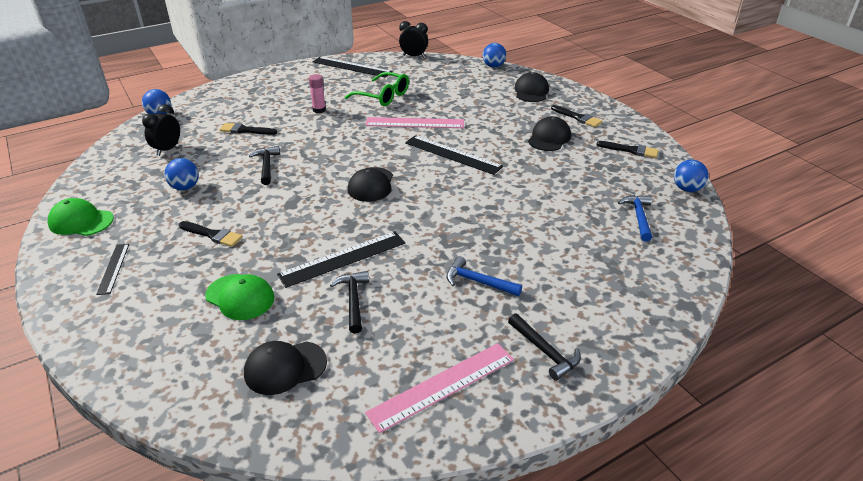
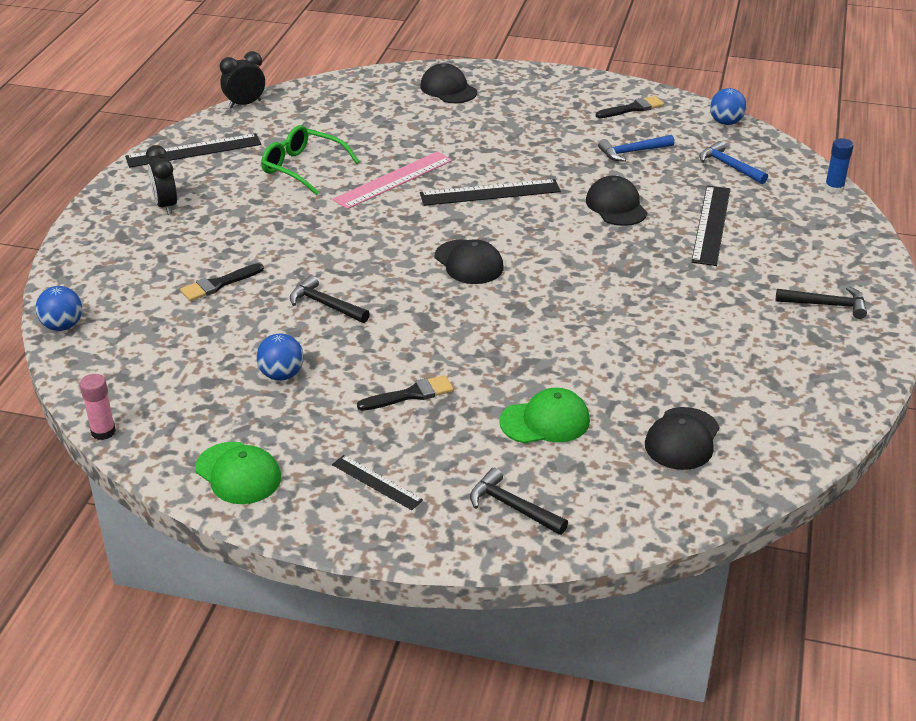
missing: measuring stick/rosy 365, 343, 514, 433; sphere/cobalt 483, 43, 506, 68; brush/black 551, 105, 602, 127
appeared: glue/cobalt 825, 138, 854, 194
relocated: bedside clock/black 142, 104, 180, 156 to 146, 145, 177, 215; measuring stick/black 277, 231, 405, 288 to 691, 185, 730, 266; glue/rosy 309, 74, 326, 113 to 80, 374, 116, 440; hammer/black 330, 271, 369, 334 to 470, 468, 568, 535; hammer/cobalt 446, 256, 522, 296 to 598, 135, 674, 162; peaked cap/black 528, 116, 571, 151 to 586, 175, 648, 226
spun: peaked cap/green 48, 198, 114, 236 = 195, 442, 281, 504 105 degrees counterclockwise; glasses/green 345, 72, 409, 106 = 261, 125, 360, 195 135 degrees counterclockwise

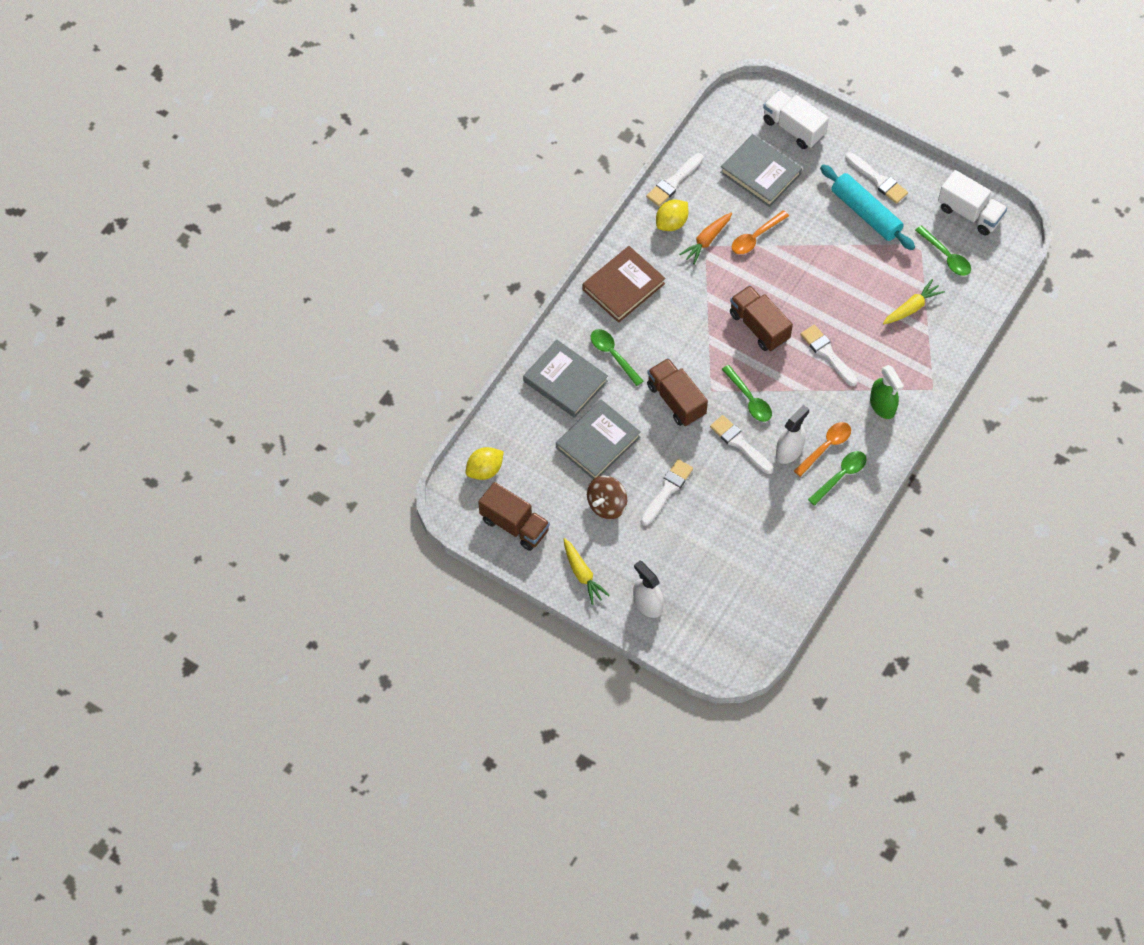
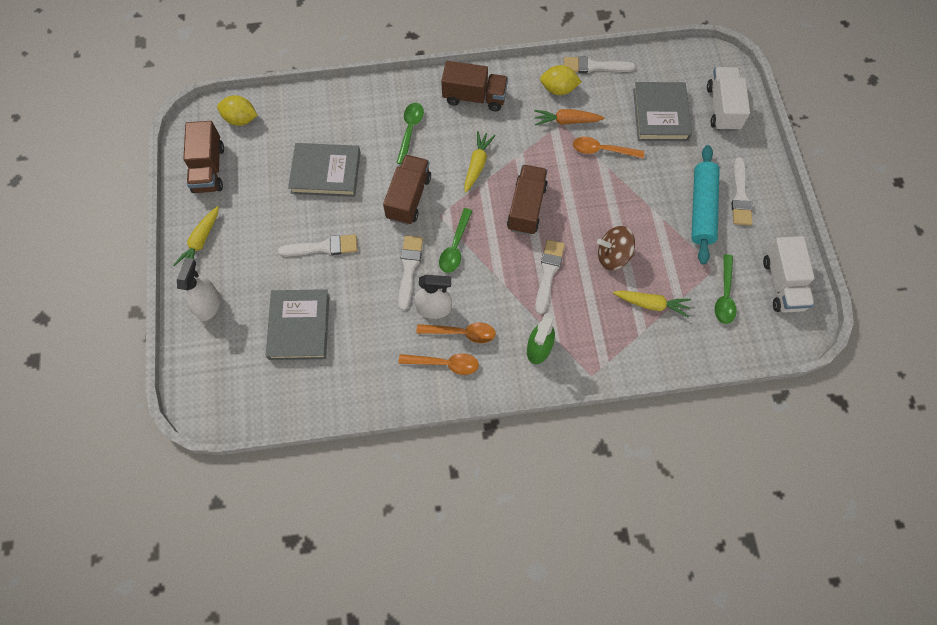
appeared: toy carrot/golden 464, 131, 495, 193
relocated: hardcover/gray 523, 340, 608, 418 to 266, 289, 329, 360; spinning top/dark brown 587, 475, 627, 519 to 597, 226, 635, 270
exchanged: hardcover/dark brown 582, 246, 665, 323 to toy truck/dark brown 441, 61, 508, 111
colour: teaspoon/green 808, 451, 867, 506 to teaspoon/orange 398, 353, 479, 375

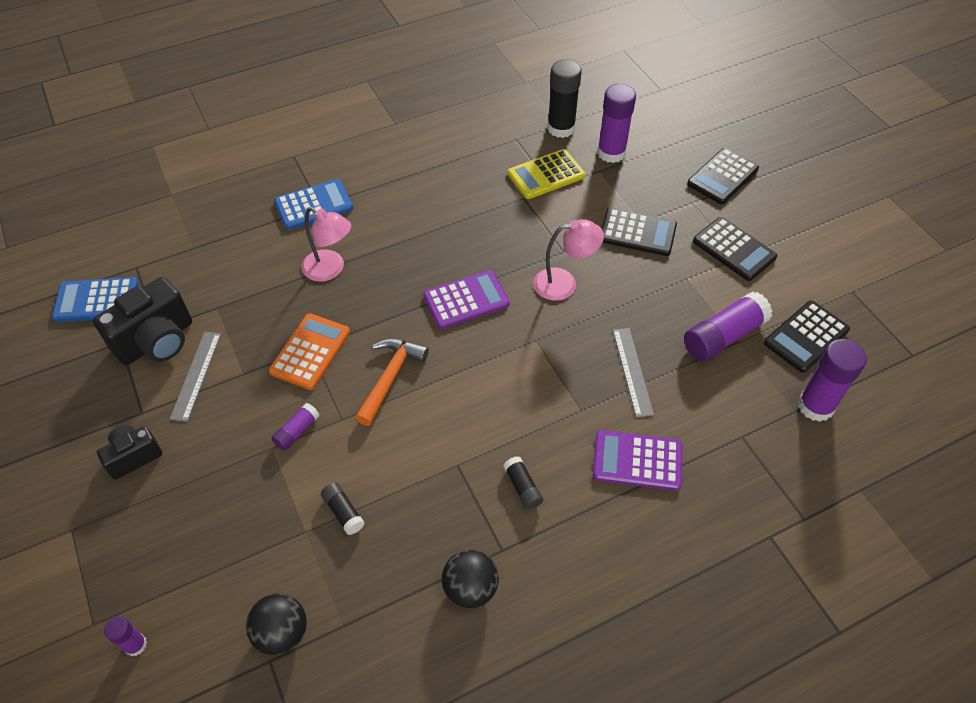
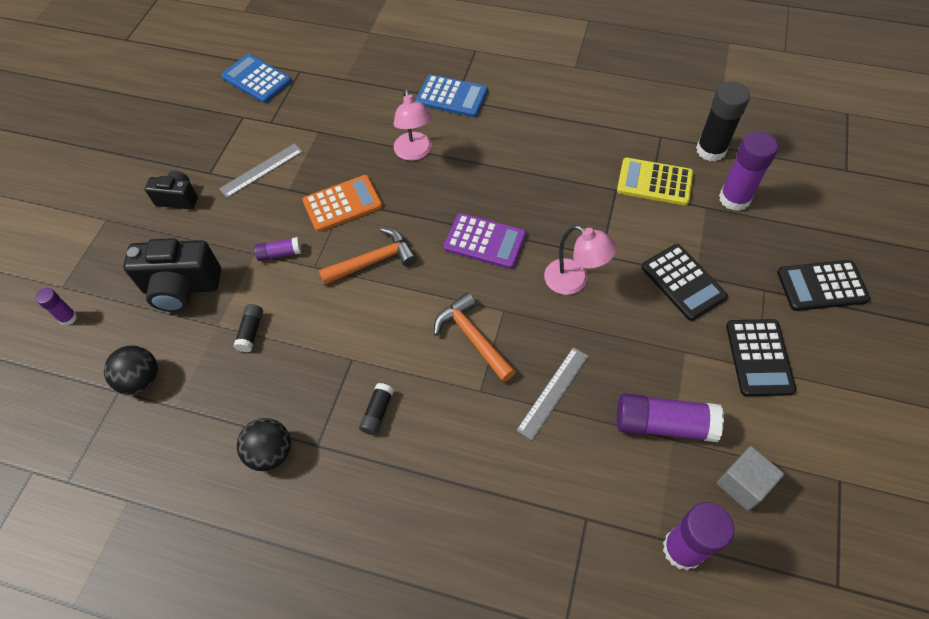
missing: adding machine/purple 593, 430, 682, 491
appeared: hammer/orange 434, 292, 516, 382
relocated: photo camera/black 93, 277, 192, 365 to 123, 238, 221, 312
exchanged: adding machine/black 764, 300, 850, 373 to solid cube/gray 717, 446, 784, 511

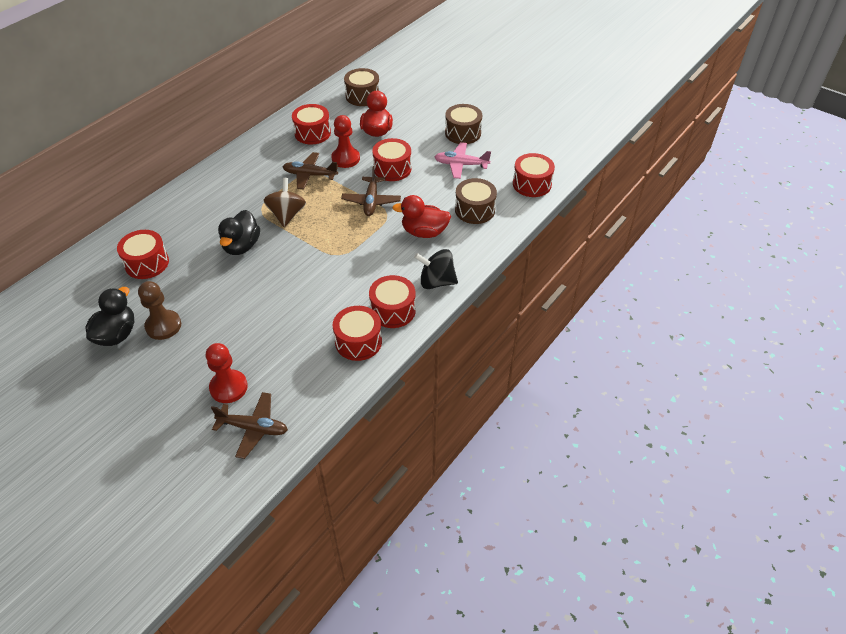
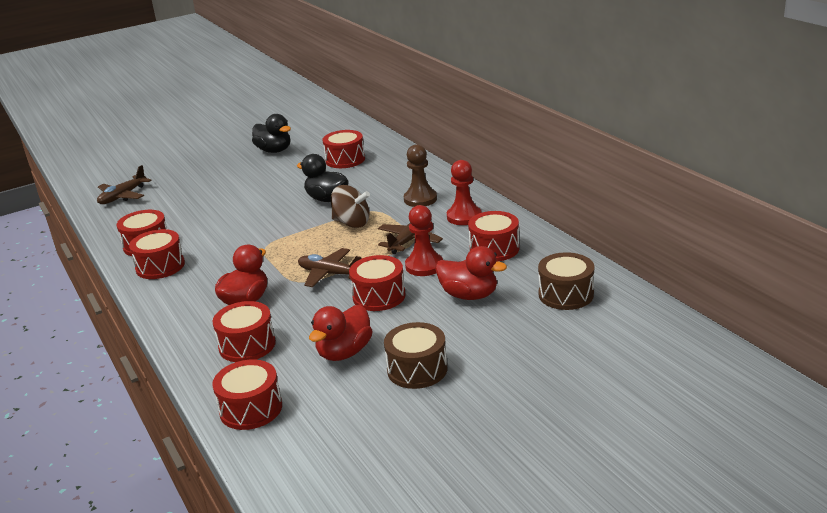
missing: spinning top/black 414, 249, 458, 289
relocated: chess pawn/dark brown 138, 281, 181, 340 to 404, 144, 437, 207; chess pawn/red 206, 343, 248, 403 to 447, 160, 482, 225
exchanged: aeroplane/rosy 435, 142, 491, 179 to toy duck/red 309, 305, 373, 361
colour: snare drum/dark brown 455, 178, 497, 224 to snare drum/red 212, 301, 276, 362

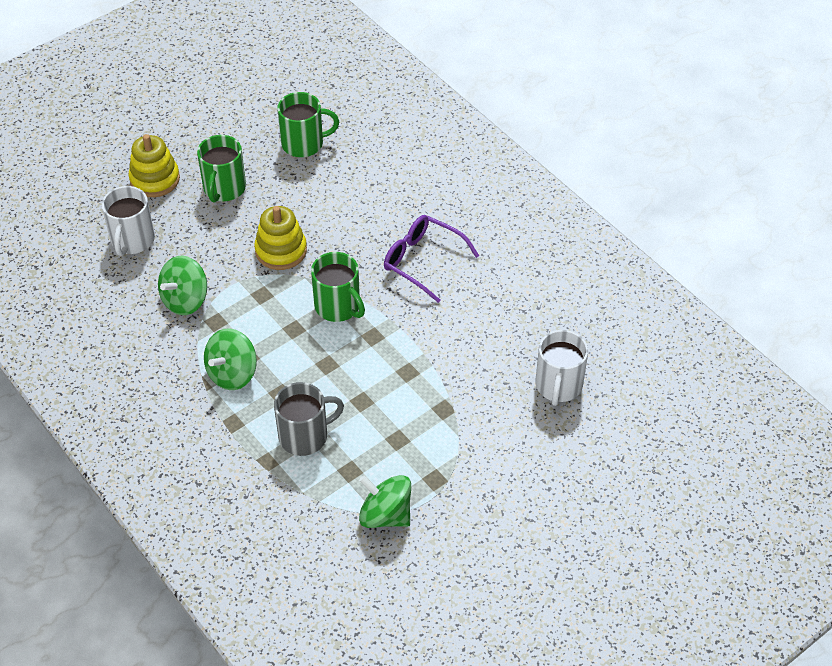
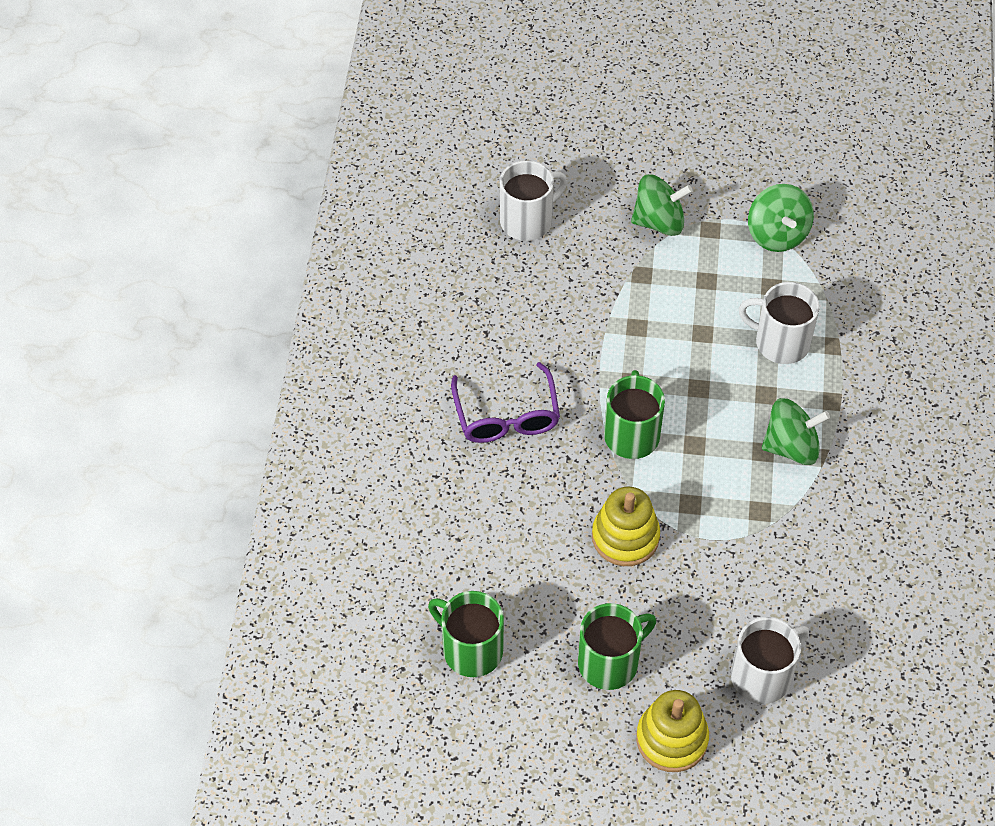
relocated: spinning top/green 158, 256, 207, 315 to 631, 174, 693, 236
colour: coffee mug/gray 274, 382, 344, 456 to coffee mug/snow-white 739, 282, 820, 364

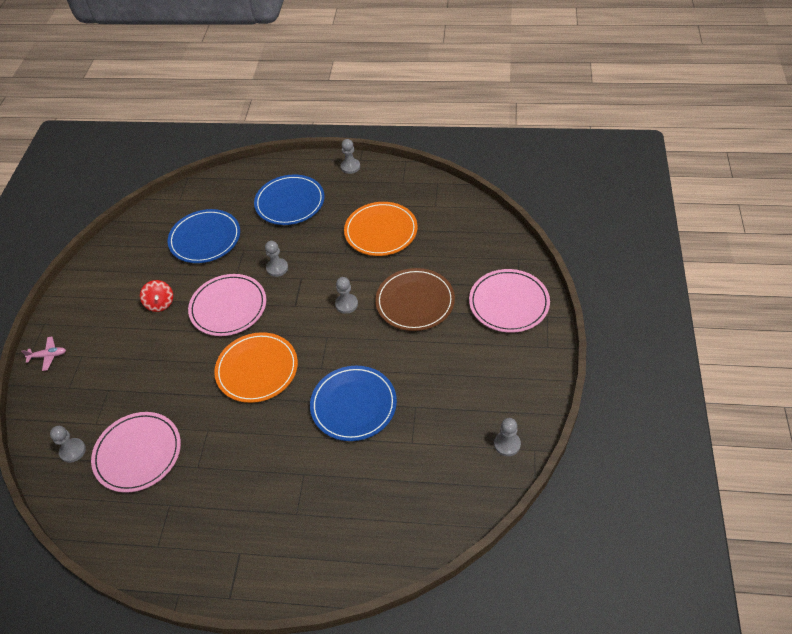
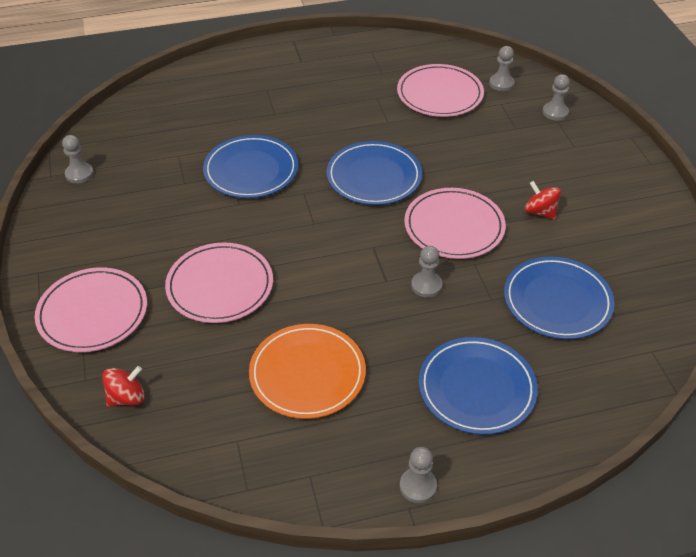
missing: aeroplane/rosy 21, 337, 66, 371
appeared: spinning top/red 102, 366, 145, 406
relocated: chess pawn/gray 335, 277, 358, 314 to 543, 74, 570, 121
colour: plate/orange 214, 332, 298, 403 to plate/cobalt 327, 141, 422, 205; plate/dark brown 375, 268, 455, 331 to plate/rosy 165, 242, 273, 323

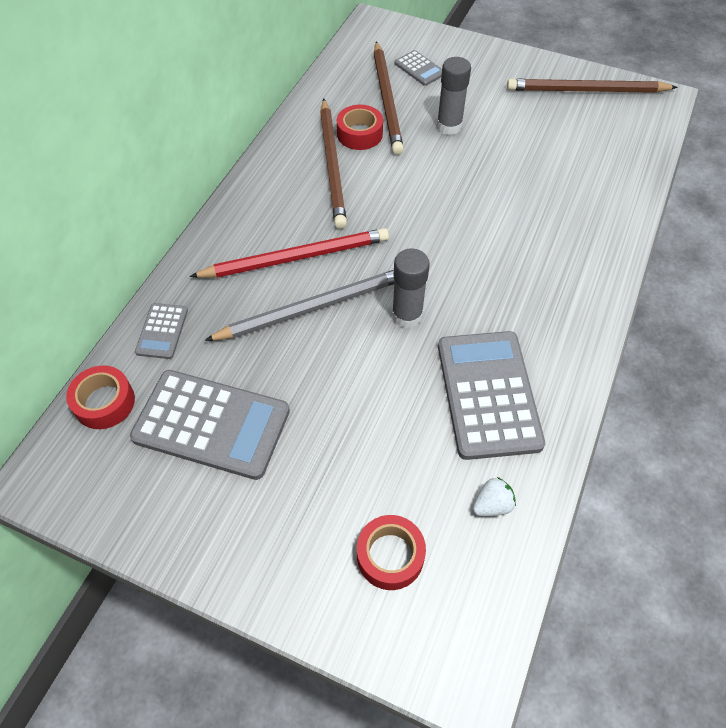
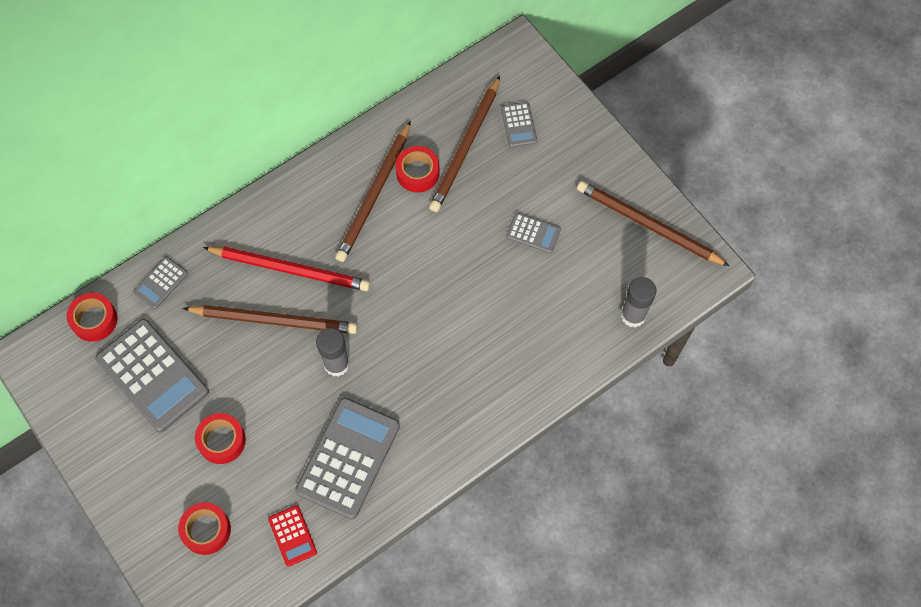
appeared: roll of tape/red 195, 413, 246, 464; adding machine/gray 506, 212, 561, 253
relocated: glue/gray 437, 57, 471, 135 to 621, 277, 656, 327
exchanged: toy strawberry/snow-white 473, 477, 516, 516 to adding machine/red 268, 505, 317, 567
colour: lead pencil/gray 204, 270, 395, 341 to lead pencil/dark brown 183, 305, 358, 334

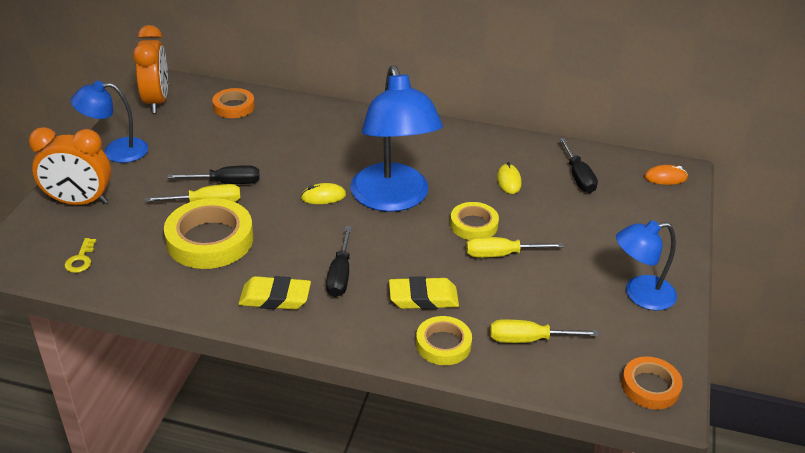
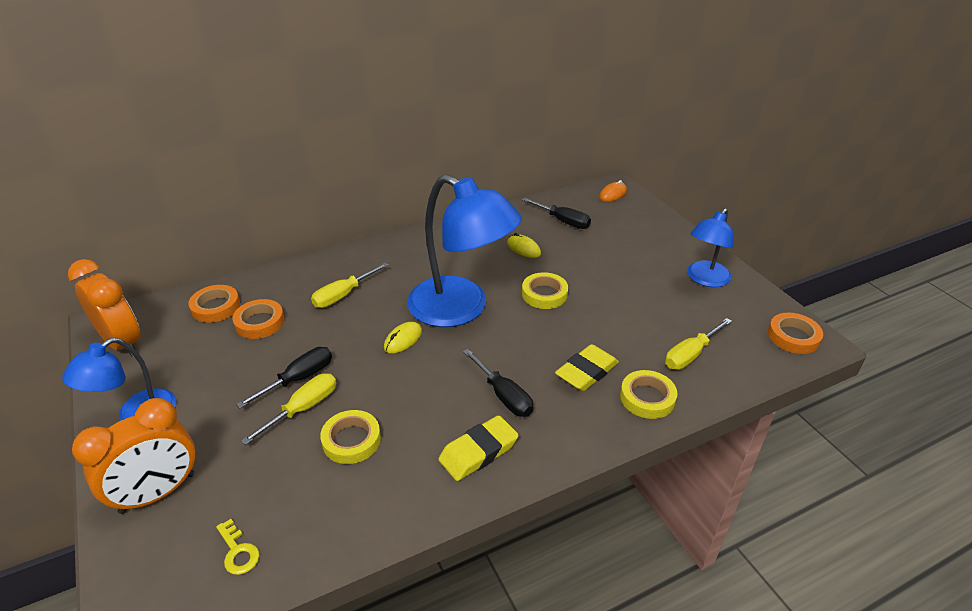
appeared: roll of tape/orange 233, 299, 284, 339
relocated: screwdriver/golden 466, 237, 564, 258 to 311, 263, 388, 308
size: roll of tape/golden 164, 198, 253, 269 = 320, 410, 381, 464 x0.58

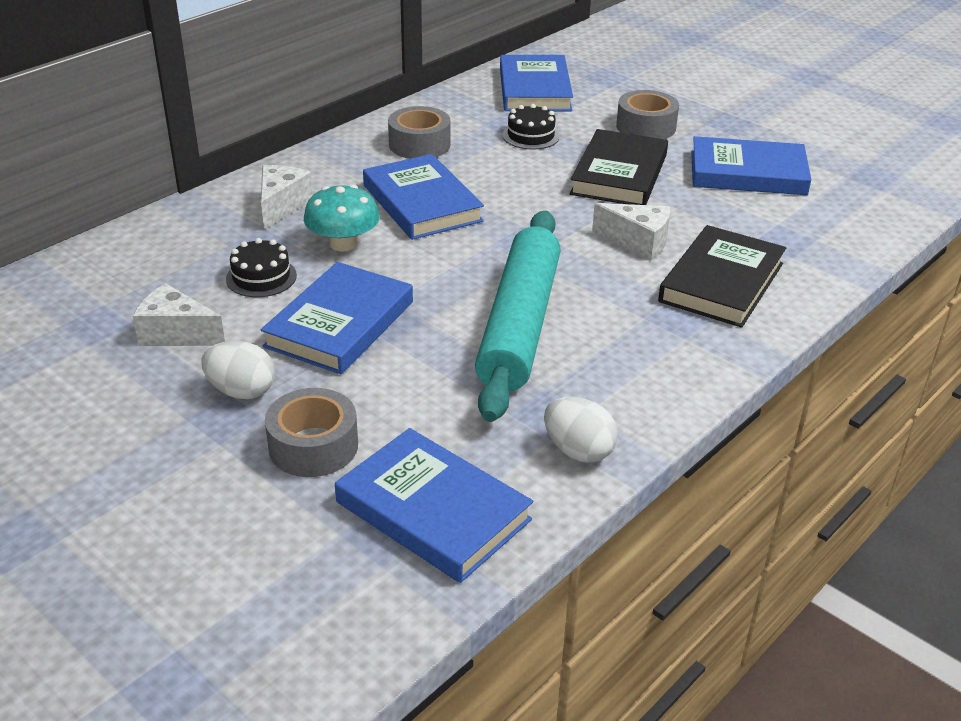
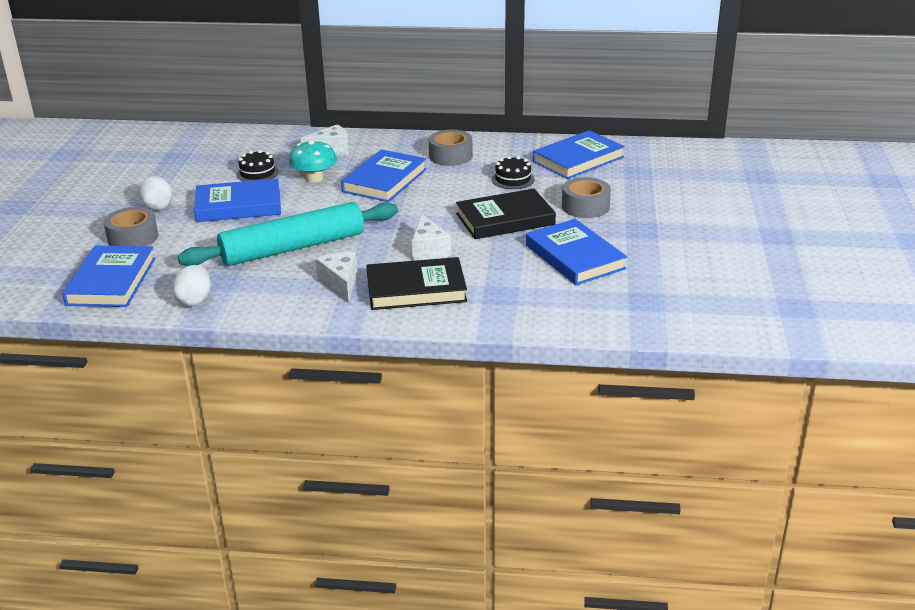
relocated: cheese wedge/snow-white 133, 284, 225, 346 to 316, 252, 357, 303

